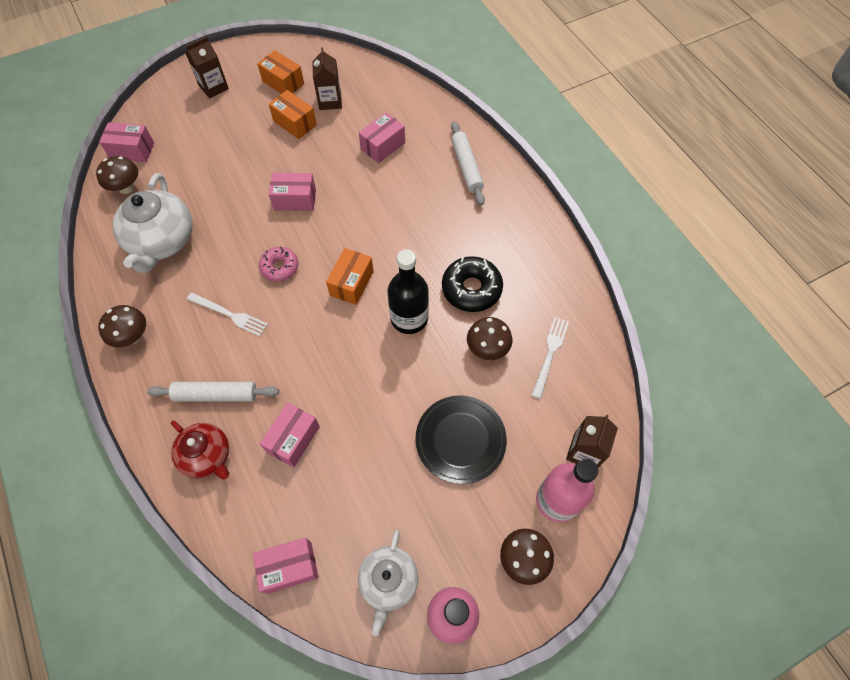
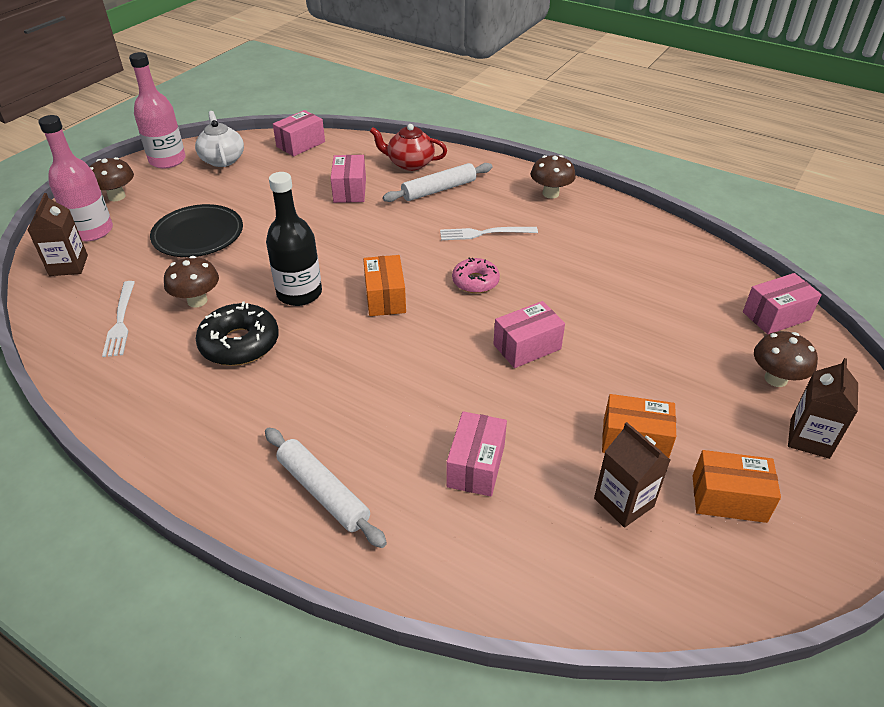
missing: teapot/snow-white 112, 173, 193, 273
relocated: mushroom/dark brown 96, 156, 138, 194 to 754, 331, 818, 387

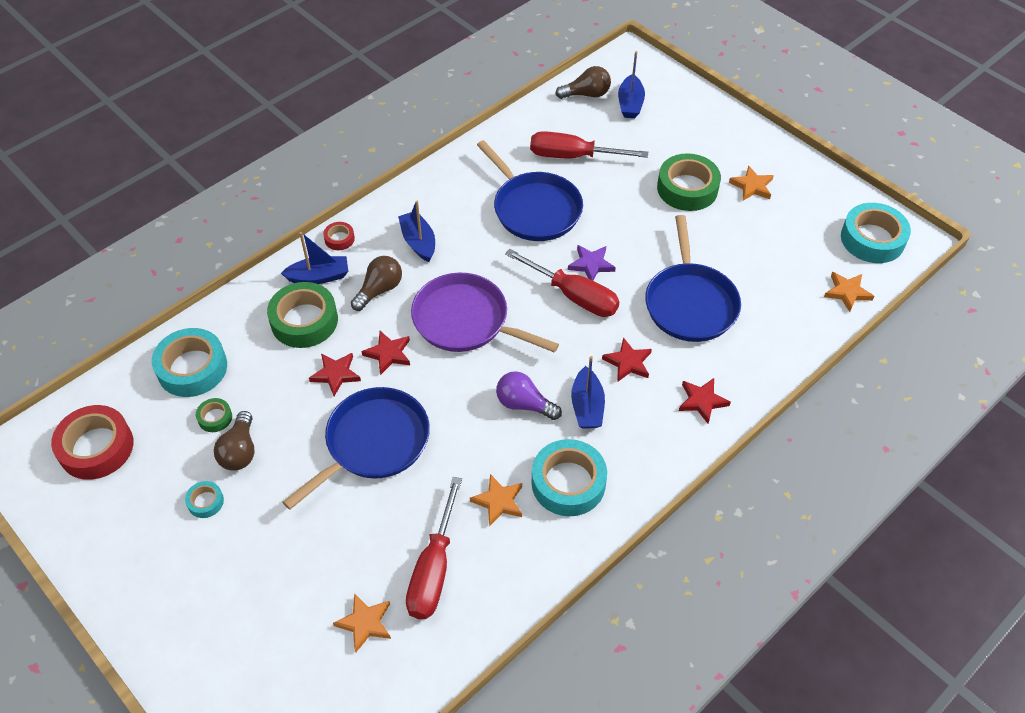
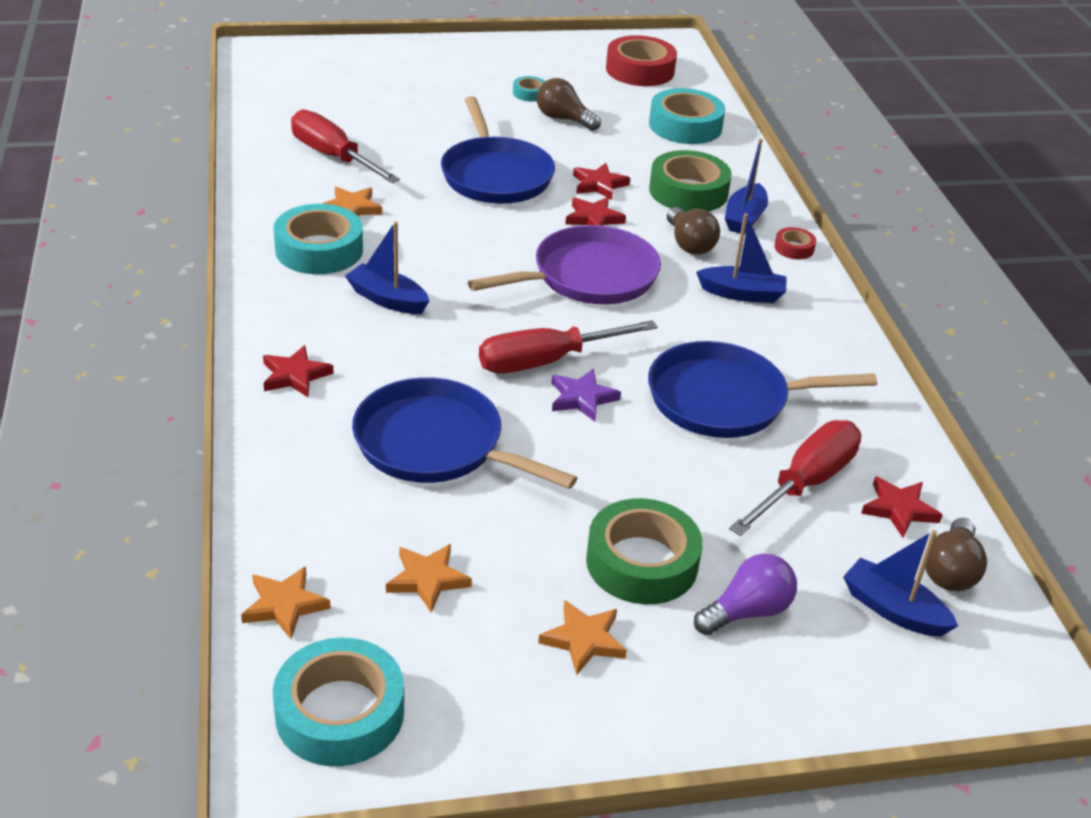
missing: roll of tape/green 196, 398, 232, 432
relocated: star shape/orange 333, 593, 391, 652 to 386, 544, 472, 613; light bulb/purple 496, 371, 562, 420 to 694, 553, 797, 635; star shape/red 602, 337, 652, 382 to 861, 476, 942, 537

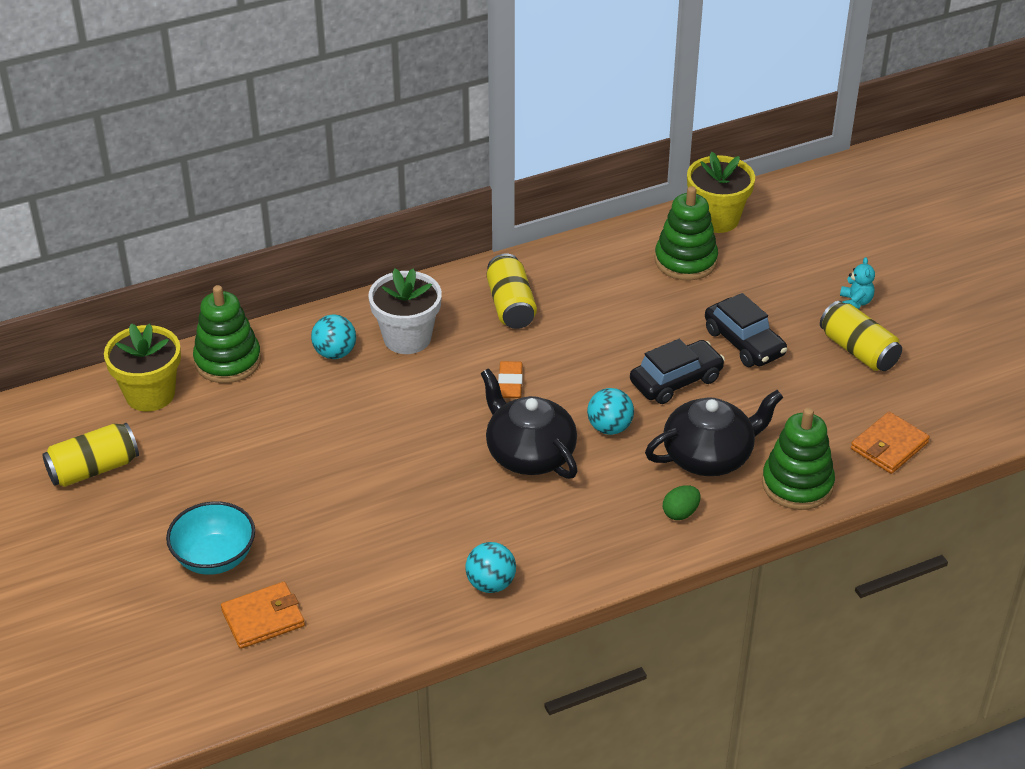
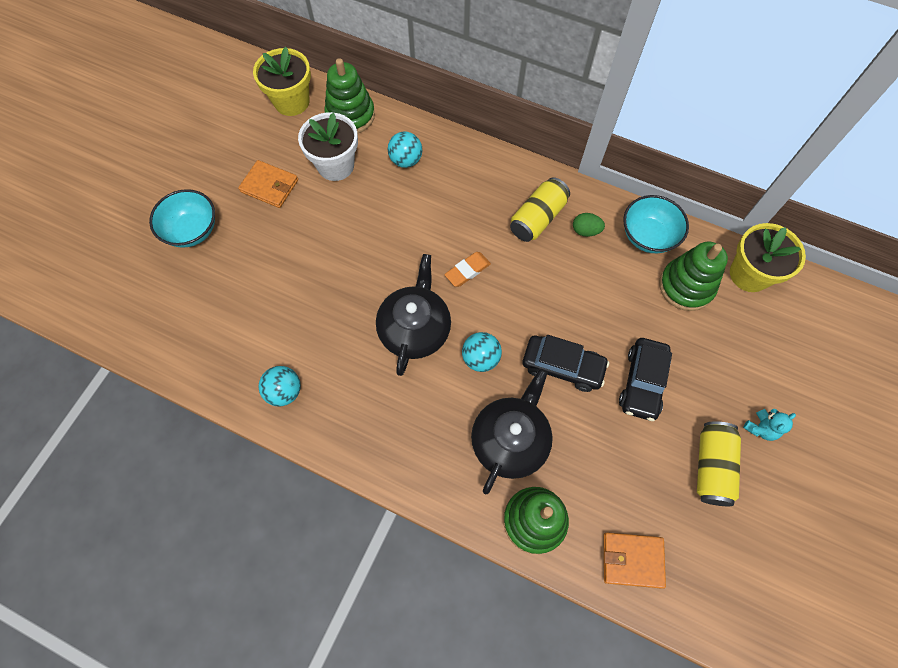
missing: soda can/golden 42, 423, 139, 487
appeared: serving bowl/turquoise 623, 195, 689, 253
relocated: card wallet/orange 221, 582, 305, 649 to 238, 160, 298, 208; potted plant/snow-white 368, 268, 442, 354 to 298, 112, 358, 181; egg/green 663, 485, 701, 520 to 573, 213, 605, 237
spun: teapot/black 645, 390, 783, 476 = 471, 369, 553, 494 90 degrees counterclockwise

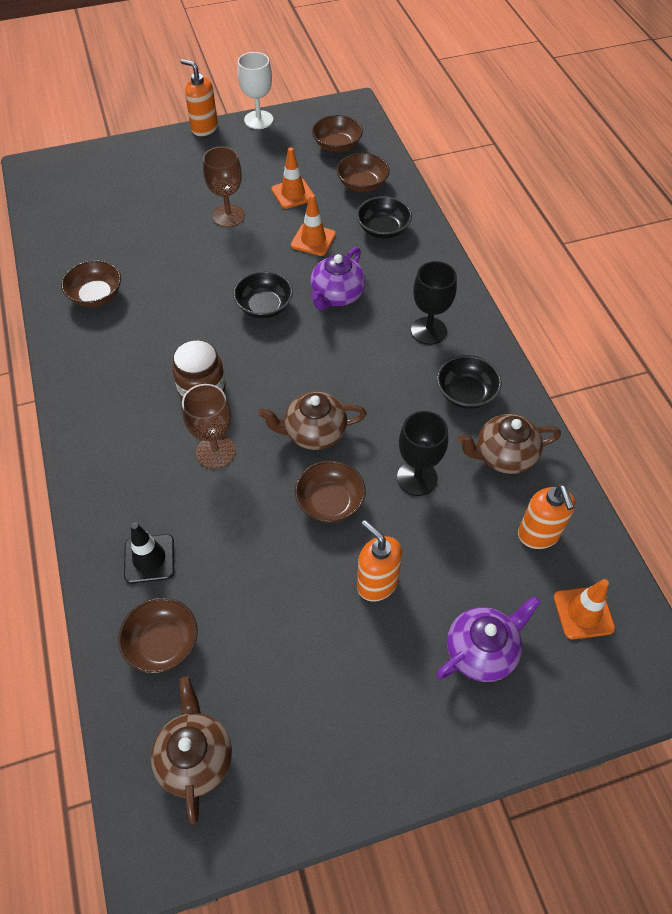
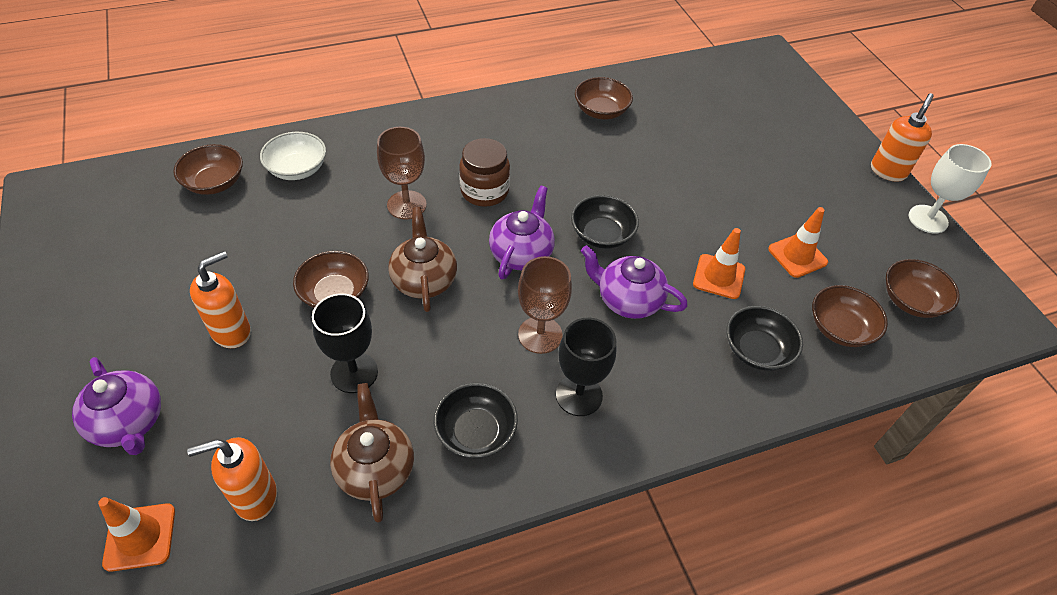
missing: teapot/dark brown 151, 676, 232, 825
appeared: teapot/purple 489, 185, 555, 279
relocated: wine glass/dark brown 203, 147, 245, 227 to 518, 256, 572, 354
exchanged: safety cone/black 124, 522, 174, 583 to serving bowl/snow-white 260, 132, 326, 180

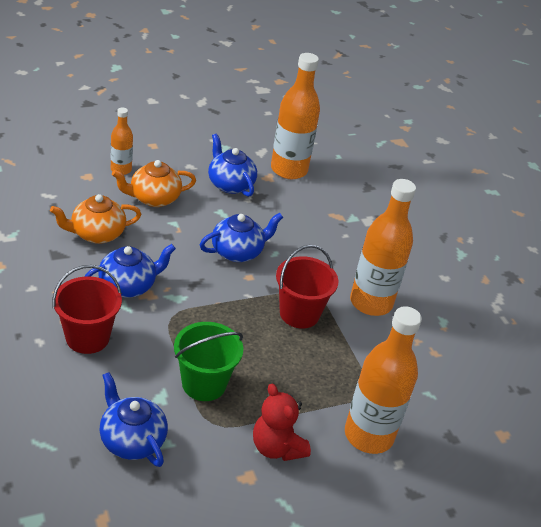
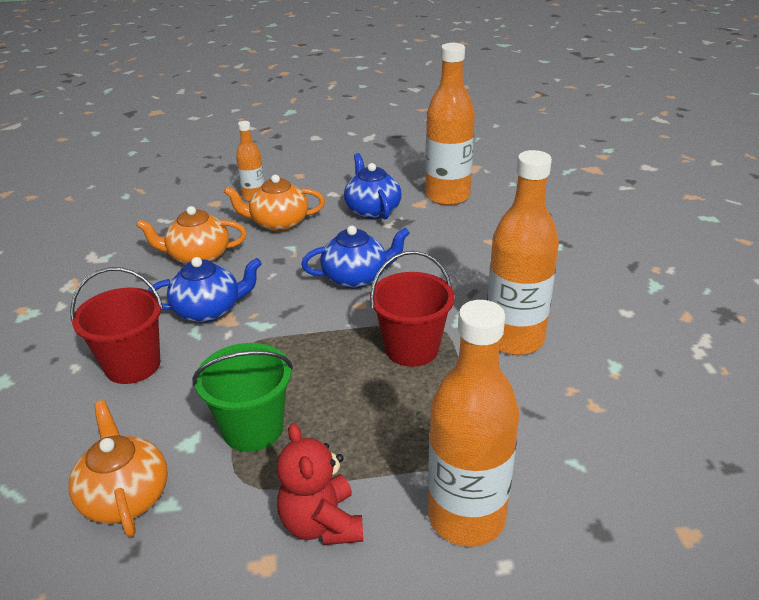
colour: teapot/cobalt 99, 372, 168, 467 to teapot/orange 69, 400, 168, 537

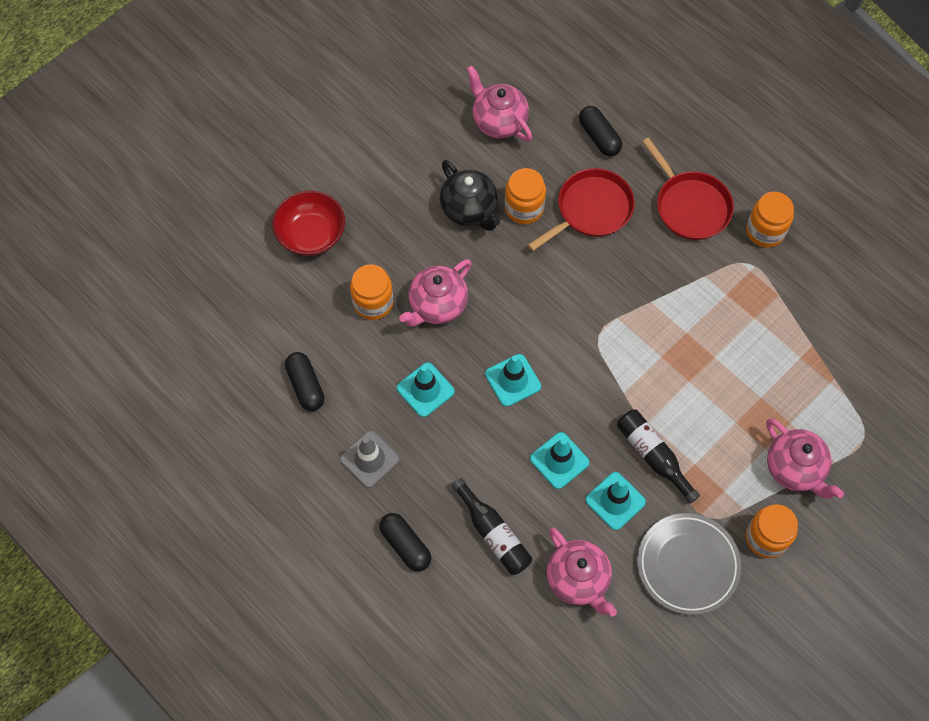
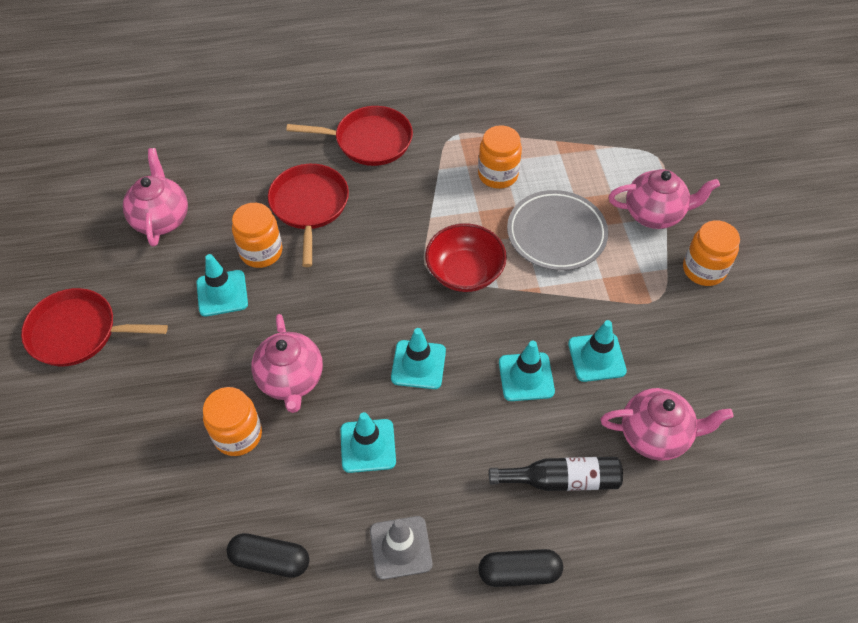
missing: capsule/black 579, 106, 622, 156; bottle/black 617, 409, 700, 504
appeared: pan/red 21, 288, 168, 366
relocated: serving bowl/red 272, 190, 345, 256 to 425, 223, 507, 292; plate/gray 637, 513, 741, 615 to 507, 190, 608, 271; preserve jar/orange 746, 192, 794, 248 to 478, 125, 522, 189
exchanged: teapot/black 440, 160, 500, 231 to safety cone/turquoise 197, 254, 248, 316
spun: teapot/rosy 466, 65, 532, 141 = 123, 148, 188, 247 90 degrees clockwise

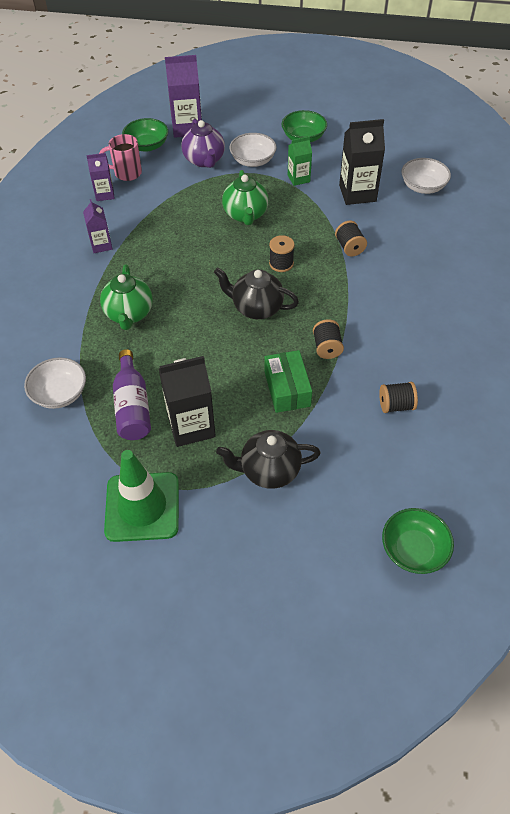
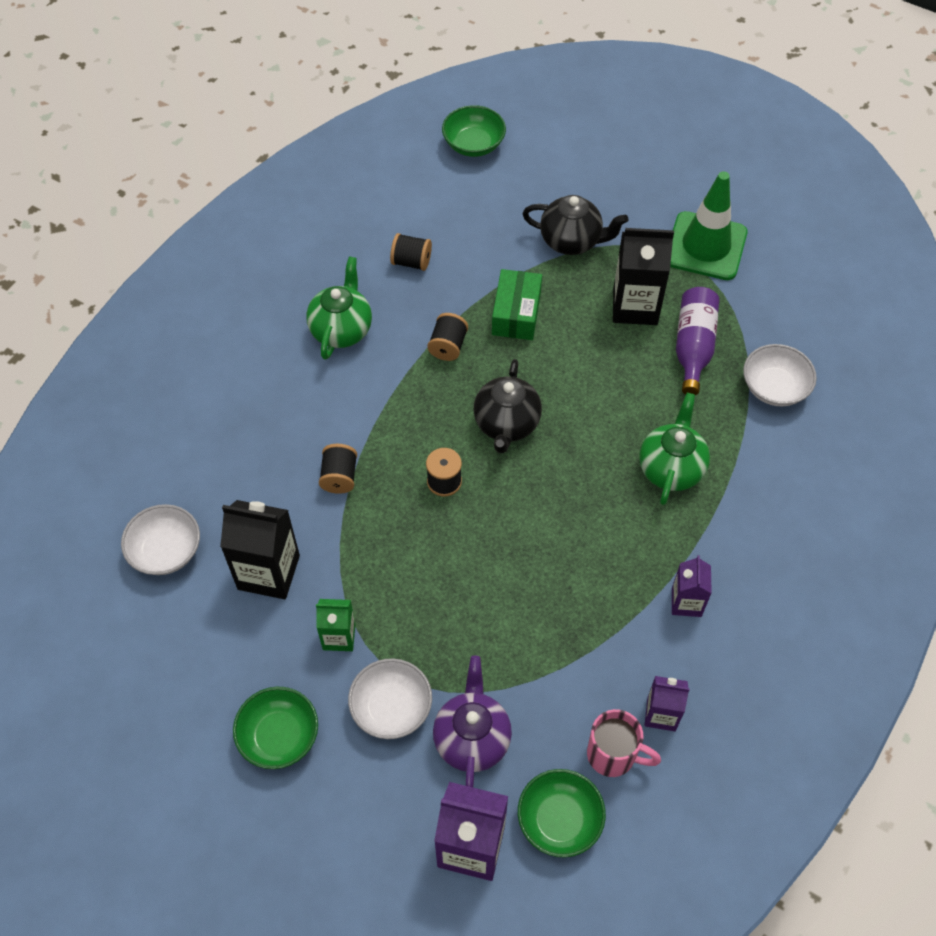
relocated: teapot/green 222, 170, 269, 225 to 306, 256, 372, 360
spun: teapot/black 214, 267, 299, 319 = 474, 359, 542, 453 60 degrees clockwise

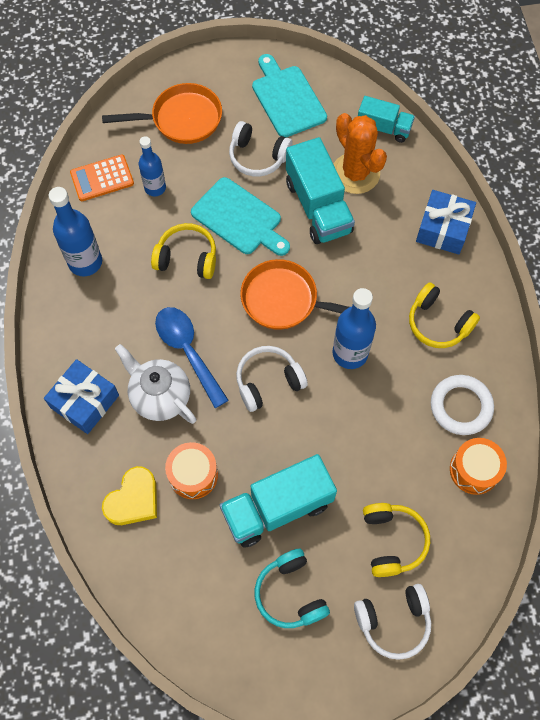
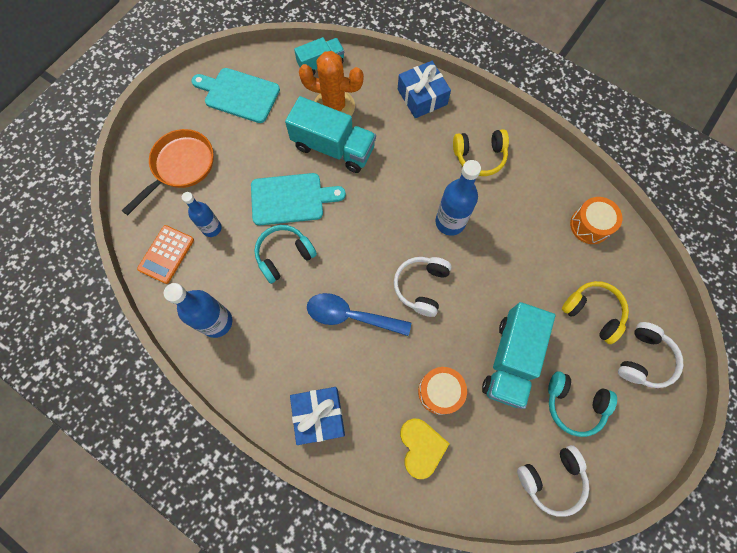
missing: teapot/snow-white 115, 344, 196, 424; pan/orange 240, 259, 349, 330; hoop/snow-white 431, 375, 494, 435
relocated: headset/snow-white 229, 121, 293, 177 to 517, 445, 589, 517
colour: headset/golden 151, 223, 216, 279 to headset/turquoise 254, 225, 317, 284

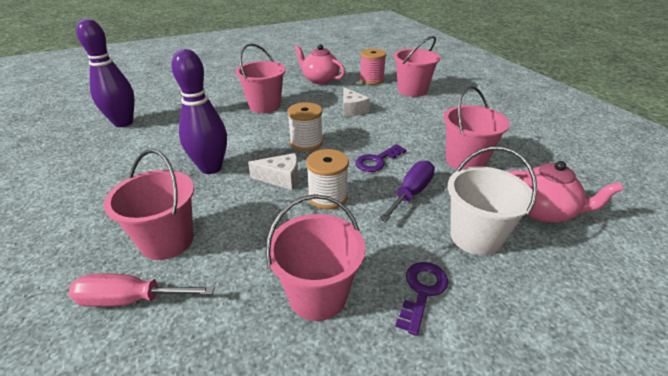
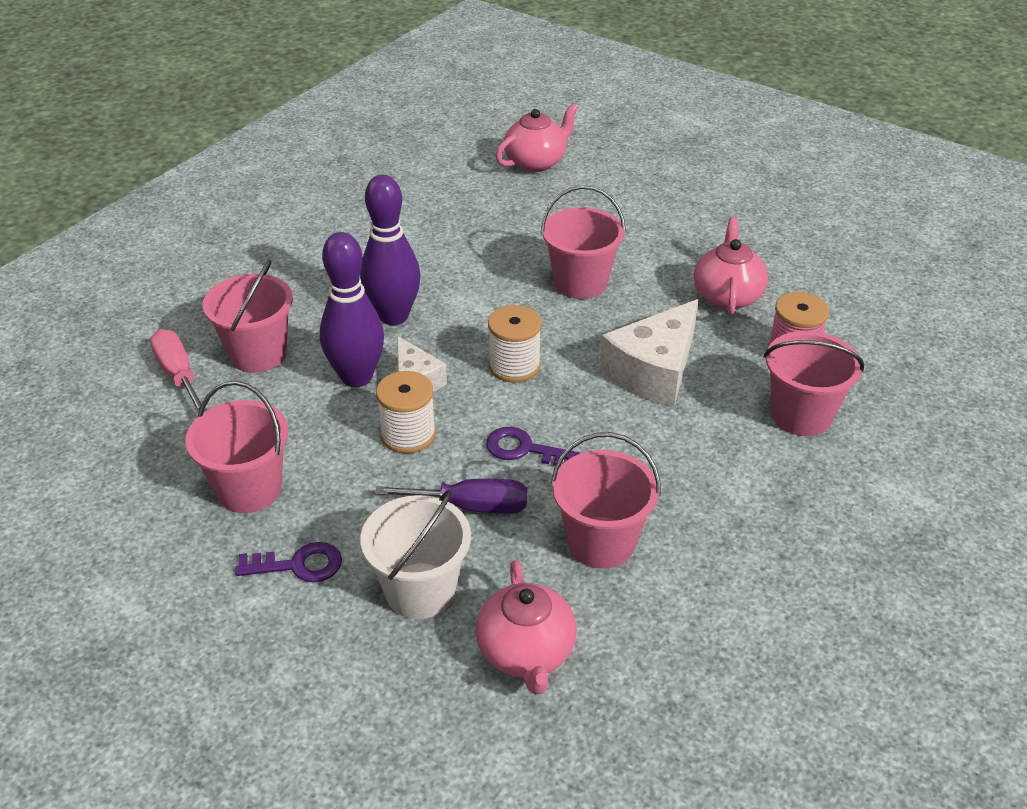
appeared: teapot/rosy 495, 103, 579, 172
relocated: tenpin/purple 76, 19, 135, 127 to 320, 232, 384, 387
size: cheese wedge/snow-white 343, 87, 370, 117 = 600, 299, 698, 407 x1.74

